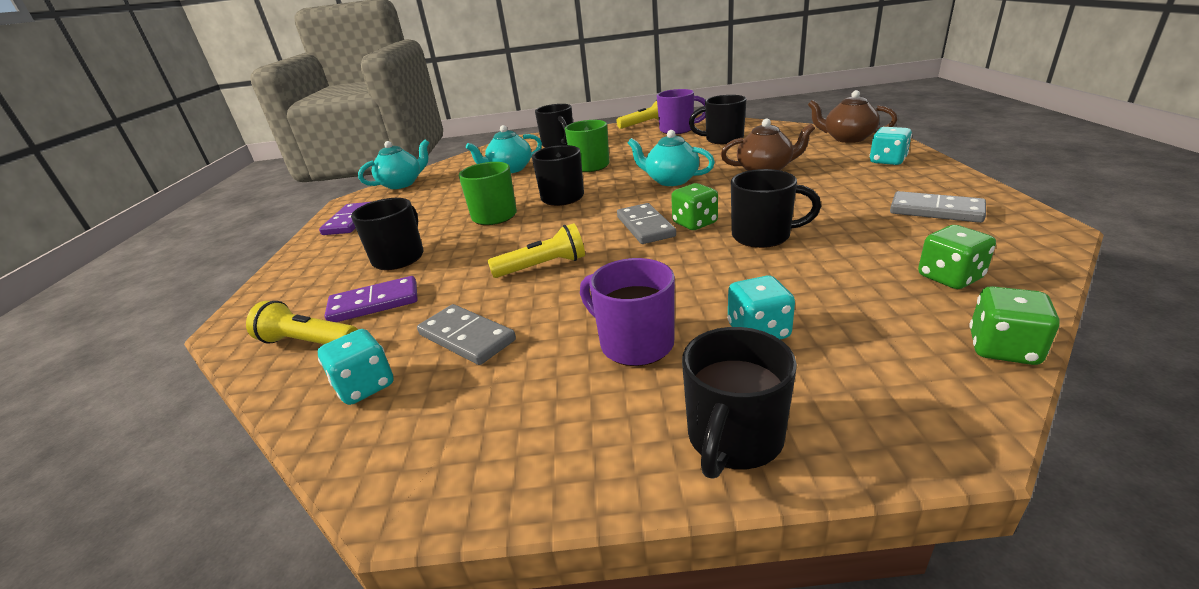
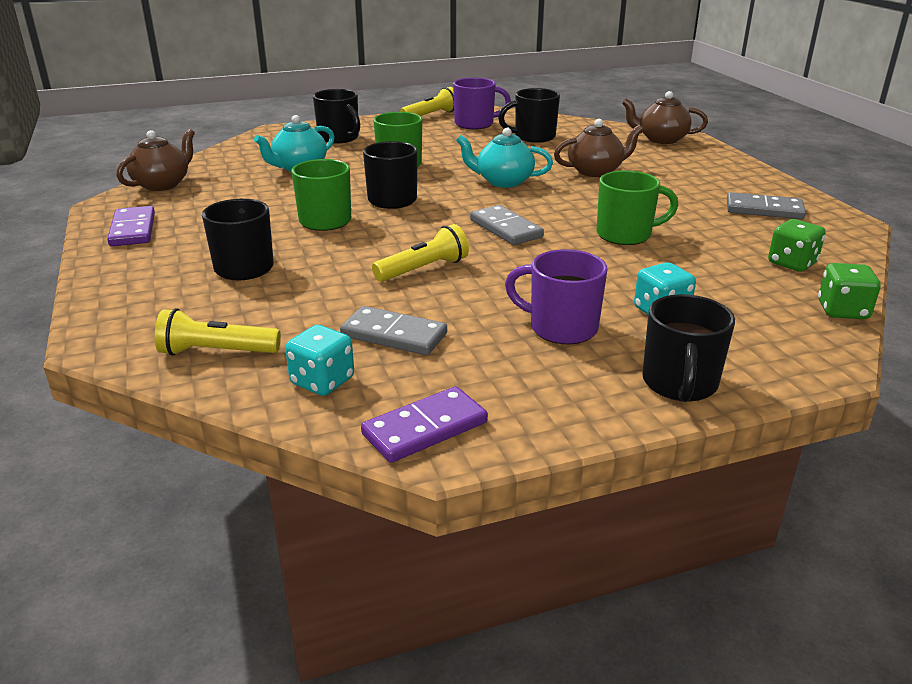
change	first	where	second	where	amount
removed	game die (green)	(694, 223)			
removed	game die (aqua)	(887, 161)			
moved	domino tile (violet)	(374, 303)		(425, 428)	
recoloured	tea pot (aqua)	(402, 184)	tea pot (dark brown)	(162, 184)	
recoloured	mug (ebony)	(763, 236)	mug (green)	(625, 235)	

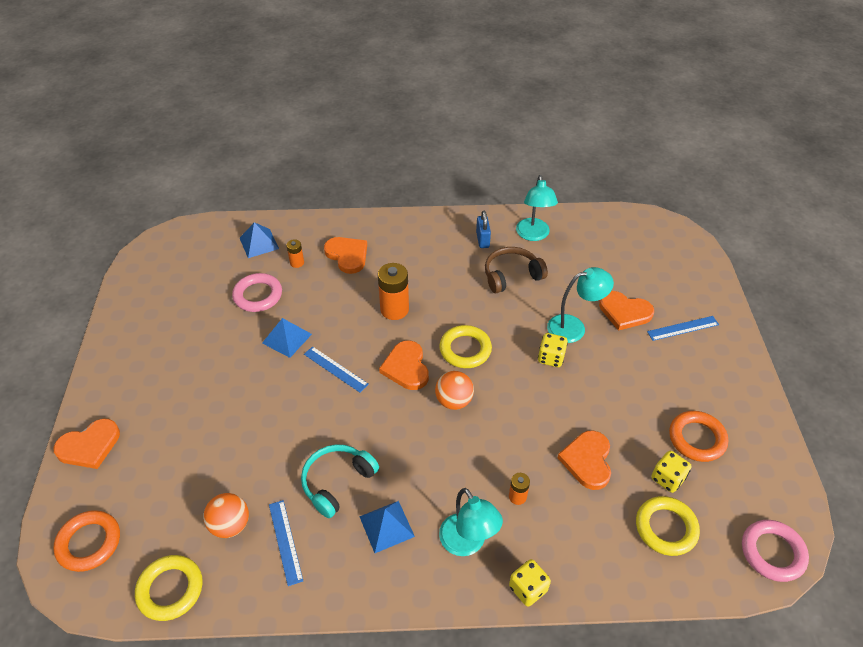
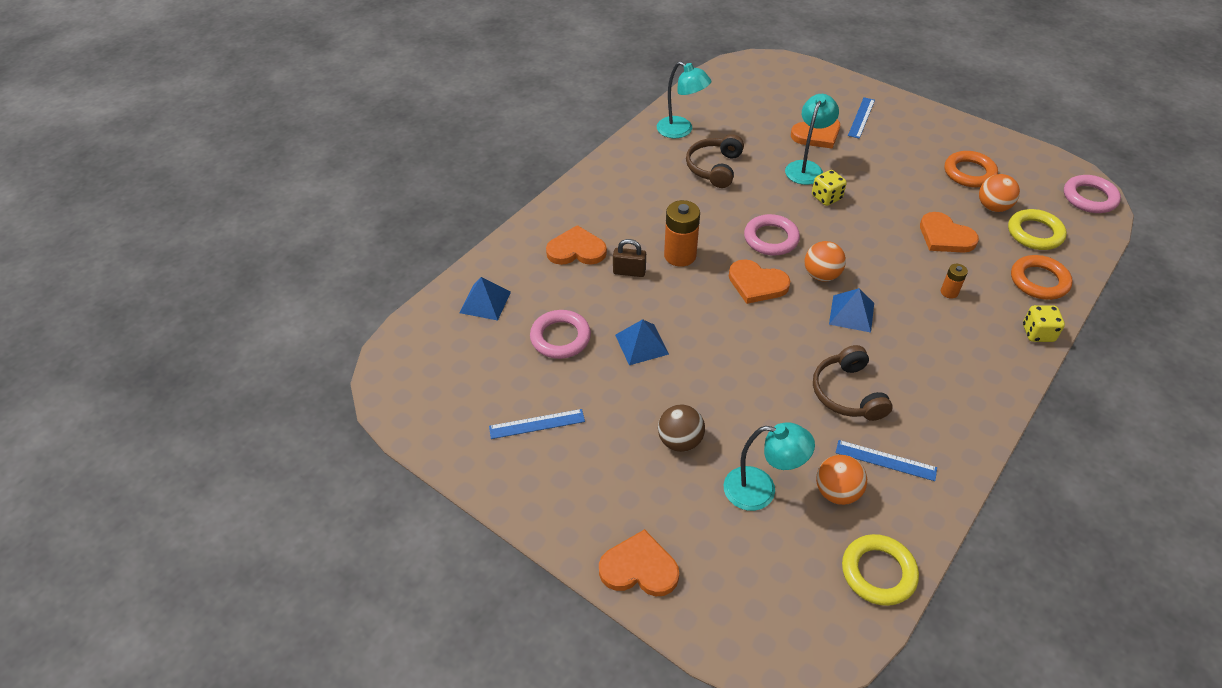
change	first	where	second	where	amount
removed	power cell (bright orange)	(297, 263)			
removed	lock (cobalt)	(482, 240)			
added			lock (dark brown)	(629, 272)	
added			play ball (dark brown)	(680, 441)	
moved	torus (bright orange)	(89, 543)		(1039, 281)	
moved	ruler (cobalt)	(335, 369)		(537, 424)	
moved	pyramid shape (cobalt)	(386, 526)		(851, 313)	
moved	lamp (aqua)	(467, 543)		(761, 490)	
replaced	game die (golden)	(667, 478)	play ball (bright orange)	(993, 207)	
recoloured	headphones (aqua)	(337, 482)	headphones (dark brown)	(848, 393)	
recoloured	torus (golden)	(465, 349)	torus (rose-pink)	(771, 238)	
turned	heart (bright orange)	(89, 446)		(639, 568)	90 degrees counterclockwise

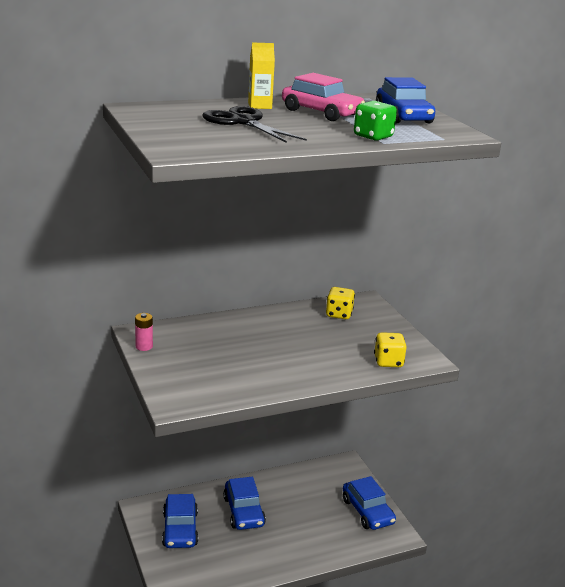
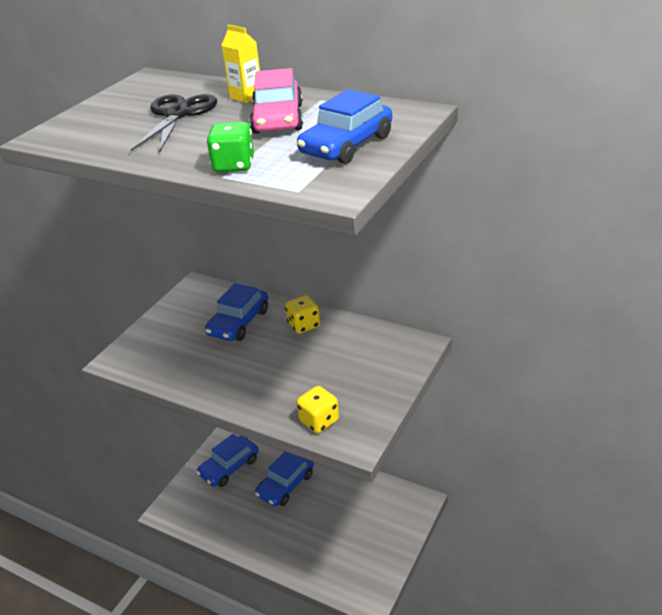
change	first	where	second	where	amount
removed	power cell (rose-pink)	(144, 346)			
moved	game die (golden)	(339, 314)		(304, 325)	
moved	automobile (cobalt)	(367, 511)		(239, 322)	

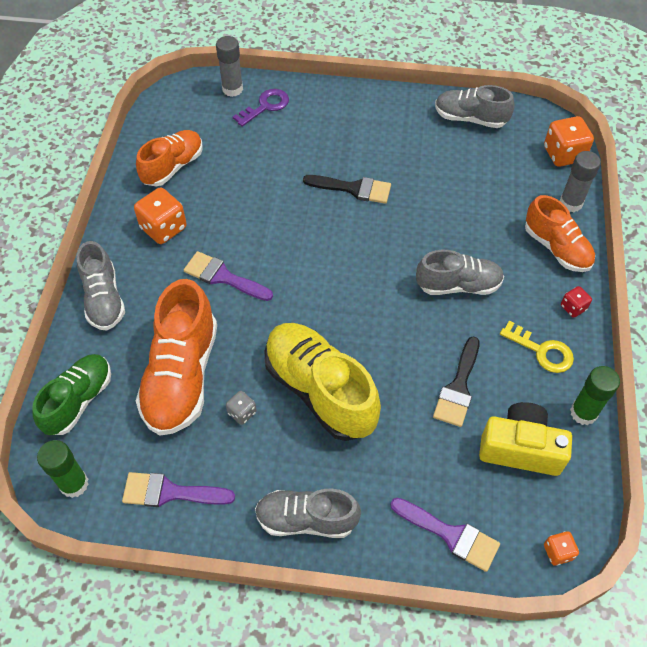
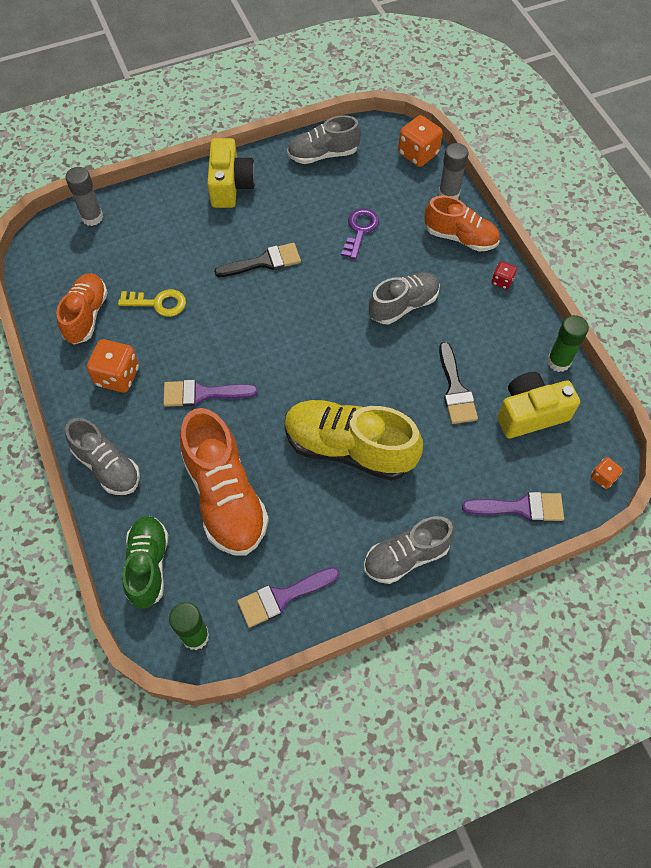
change	first	where	second	where	amount
removed	game die (gray)	(242, 413)			
added			camera (golden)	(230, 185)	
moved	key (violet)	(265, 106)		(360, 230)	
moved	key (golden)	(542, 351)		(158, 303)	

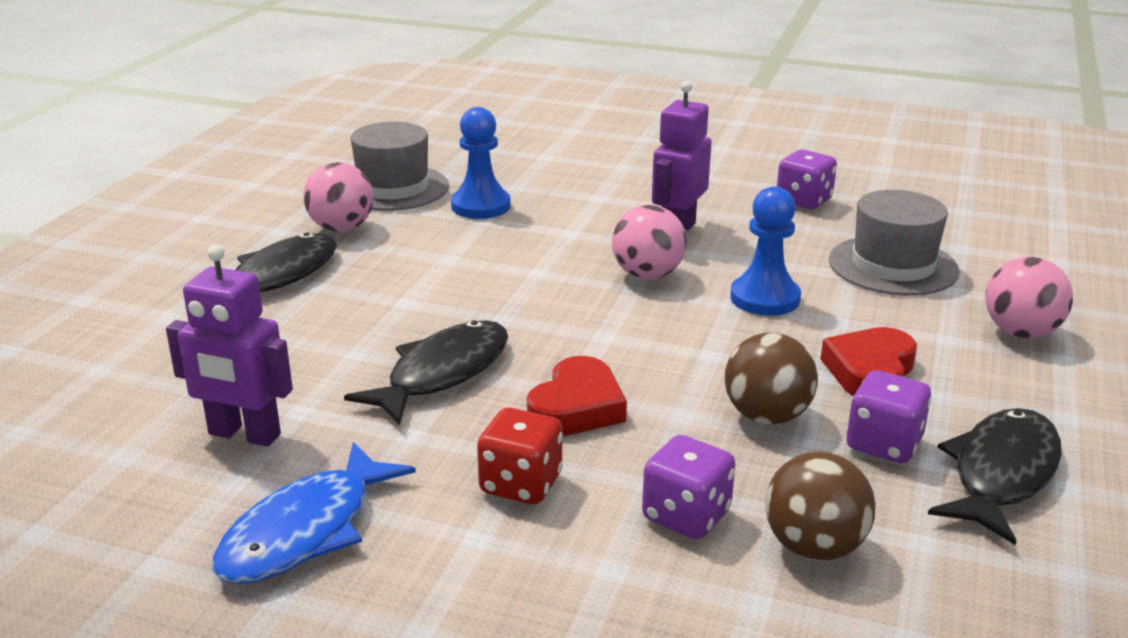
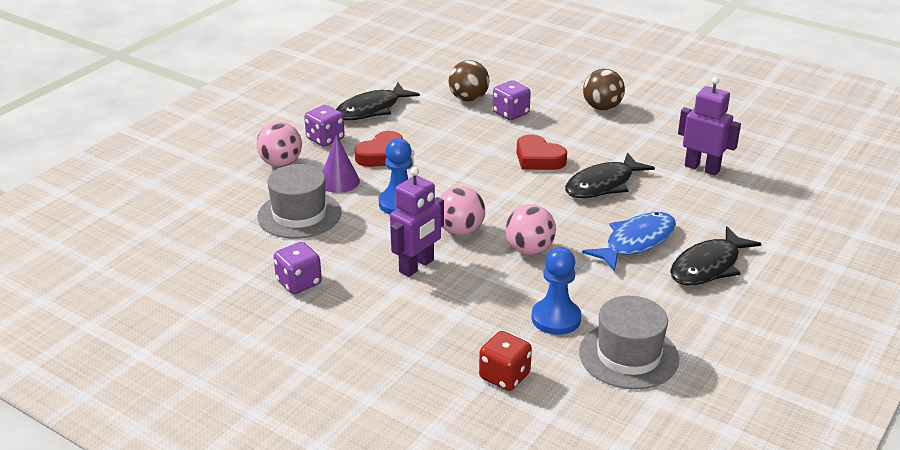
change	first	where	second	where	amount
added			cone (violet)	(339, 181)	
moved	fish figure (cobalt)	(305, 531)		(636, 242)	
moved	play ball (rose-pink)	(341, 228)		(529, 250)	
moved	game die (scarlet)	(521, 484)		(504, 376)	
moved	play ball (dark brown)	(766, 416)		(602, 107)	
moved	game die (violet)	(884, 444)		(325, 139)	
turned	heart (scarlet)	(577, 407)		(538, 159)	90 degrees counterclockwise

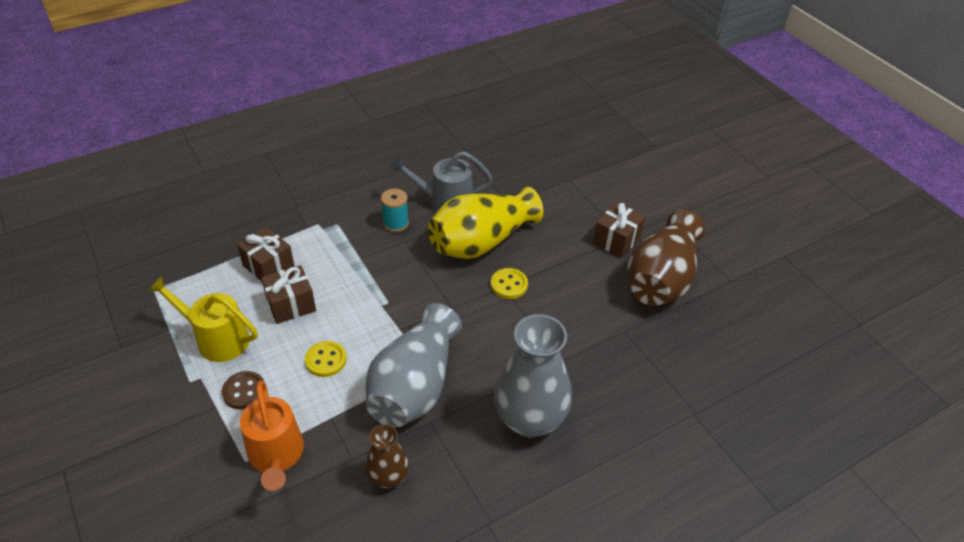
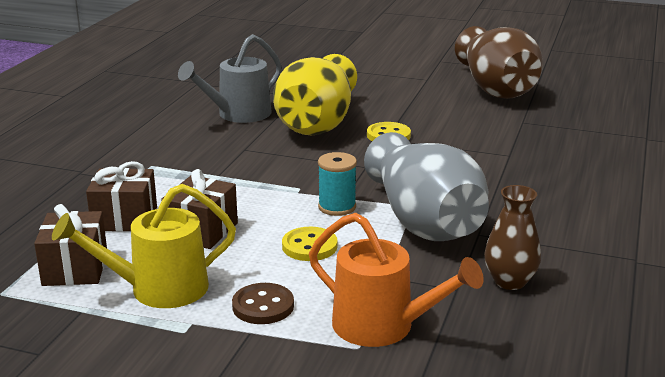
change	first	where	second	where	amount
removed	flower vase (gray)	(529, 419)			
moved	reel of thread (aqua)	(396, 223)		(337, 207)	
moved	gift (dark brown)	(616, 240)		(75, 268)	

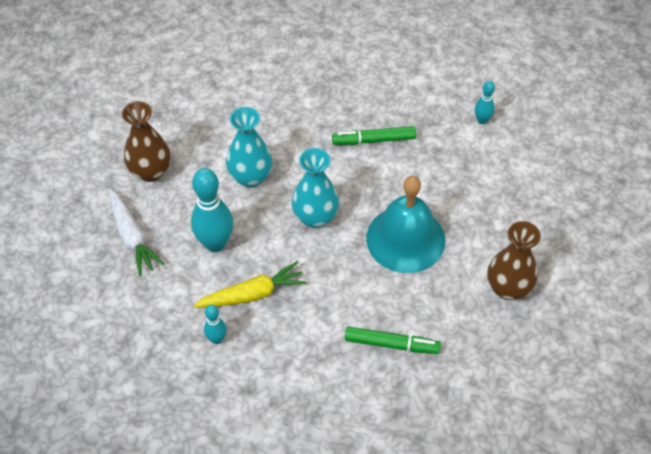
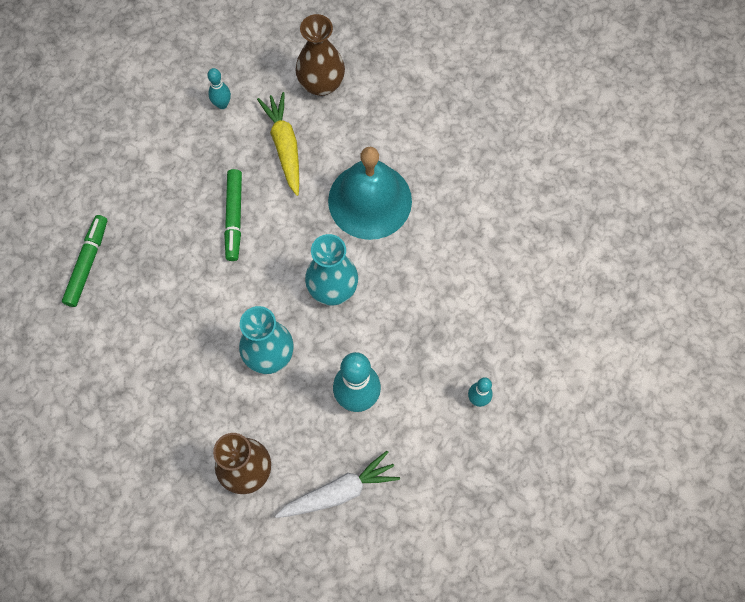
change	first	where	second	where	amount
moved	root vegetable (golden)	(252, 294)		(284, 146)	
moved	felt pen (green)	(391, 344)		(87, 263)	
moved	flower vase (dark brown)	(508, 288)		(321, 84)	

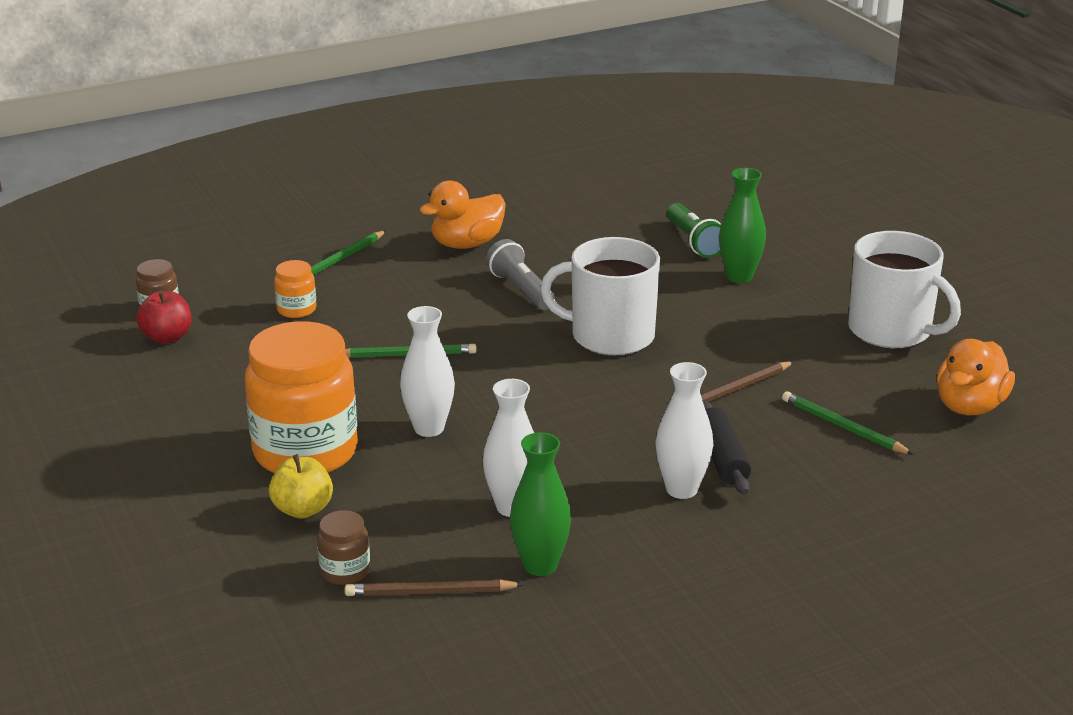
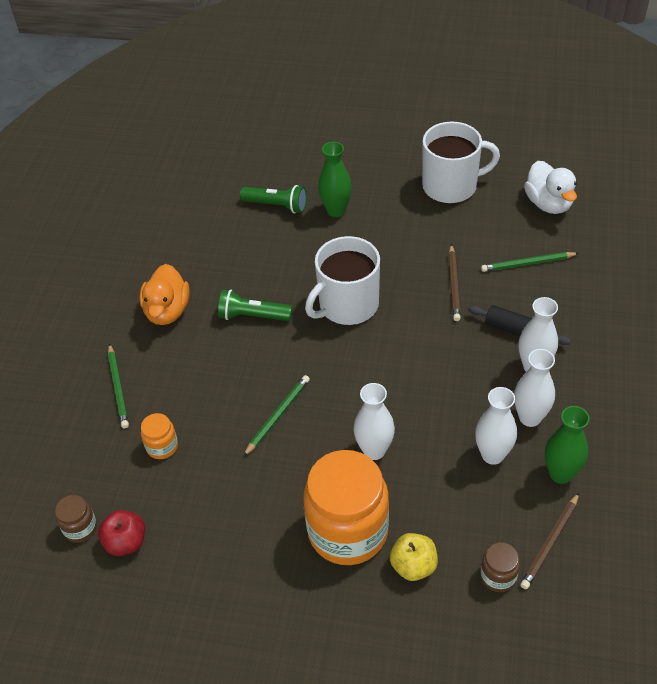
change	first	where	second	where	amount
added			flower vase (snow-white)	(530, 417)	
recoloured	flashlight (gray)	(521, 290)	flashlight (green)	(252, 316)	
recoloured	duck (bright orange)	(969, 406)	duck (snow-white)	(548, 203)	

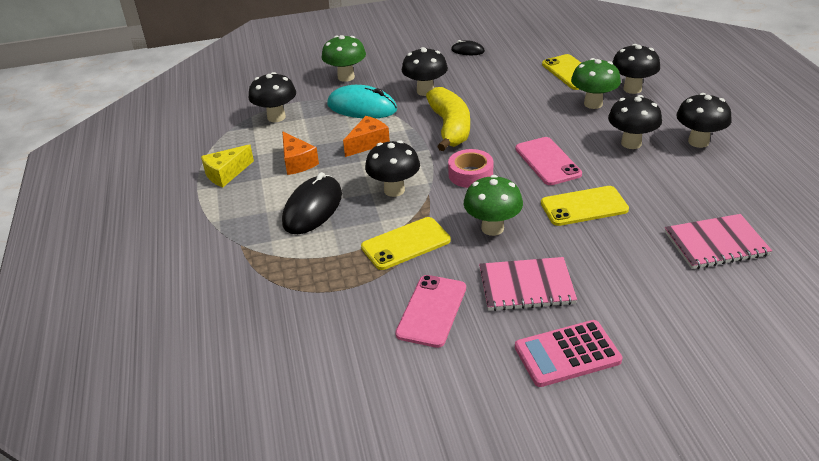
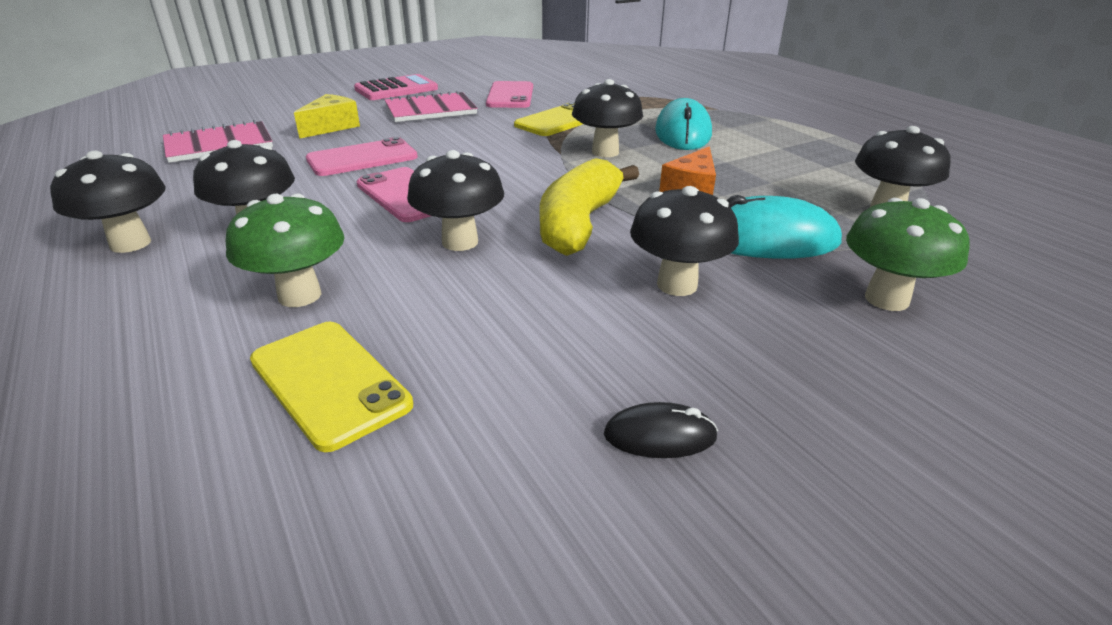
change	first	where	second	where	amount
removed	piece of cheese (bright orange)	(297, 162)			
removed	roll of tape (rose-pink)	(470, 174)			
removed	fungus (green)	(492, 228)			
moved	piece of cheese (golden)	(226, 174)		(331, 127)	
moved	fungus (ebony)	(632, 89)		(460, 242)	
recoloured	computer mouse (ebony)	(313, 208)	computer mouse (aqua)	(682, 133)	
recoloured	smartphone (golden)	(584, 206)	smartphone (rose-pink)	(362, 158)	
turned	toy banana (golden)	(450, 127)		(579, 224)	45 degrees clockwise

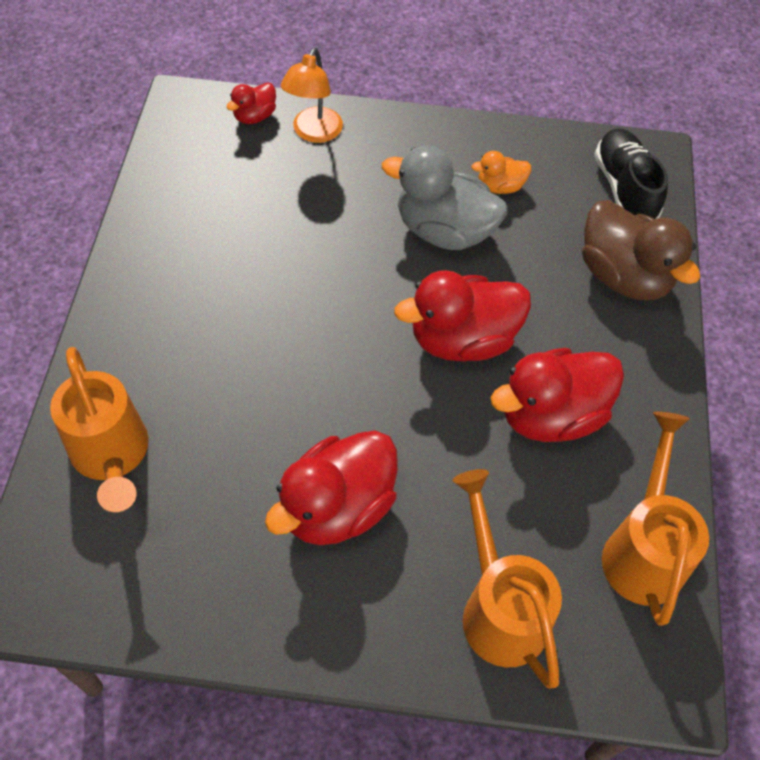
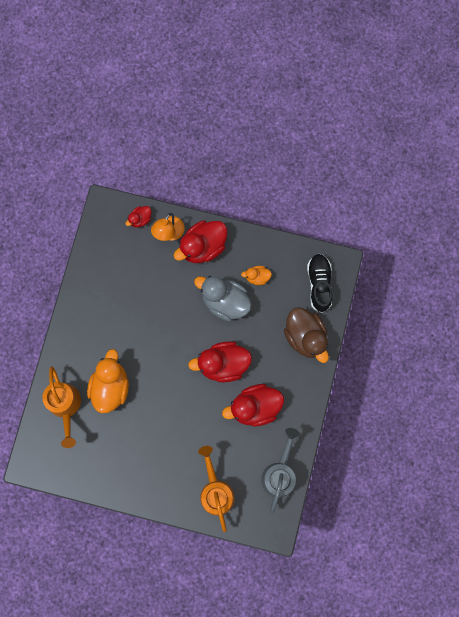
change	first	where	second	where	amount
added			duck (bright orange)	(110, 387)	
moved	duck (scarlet)	(337, 507)		(203, 247)	
recoloured	sprinkling can (bright orange)	(643, 550)	sprinkling can (gray)	(279, 474)	

